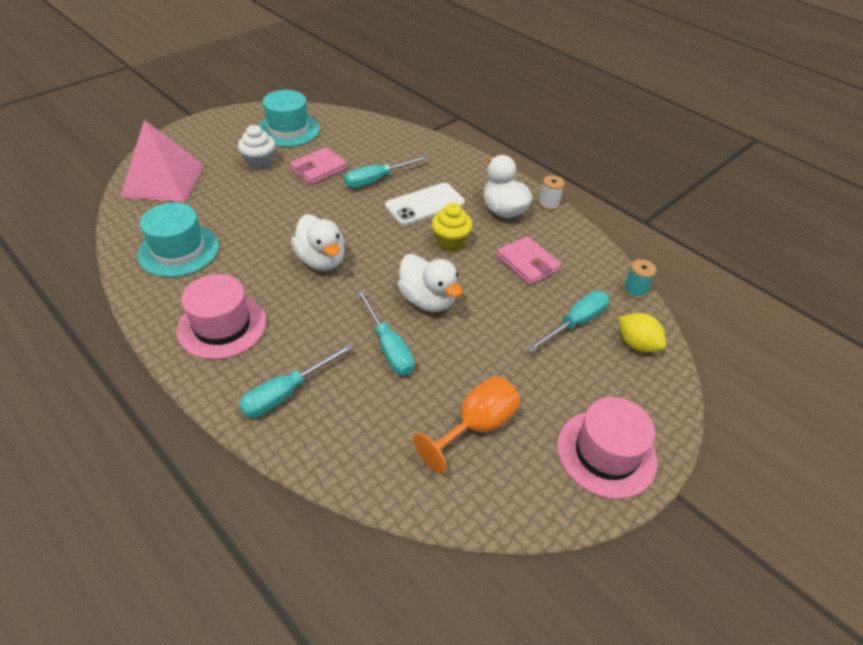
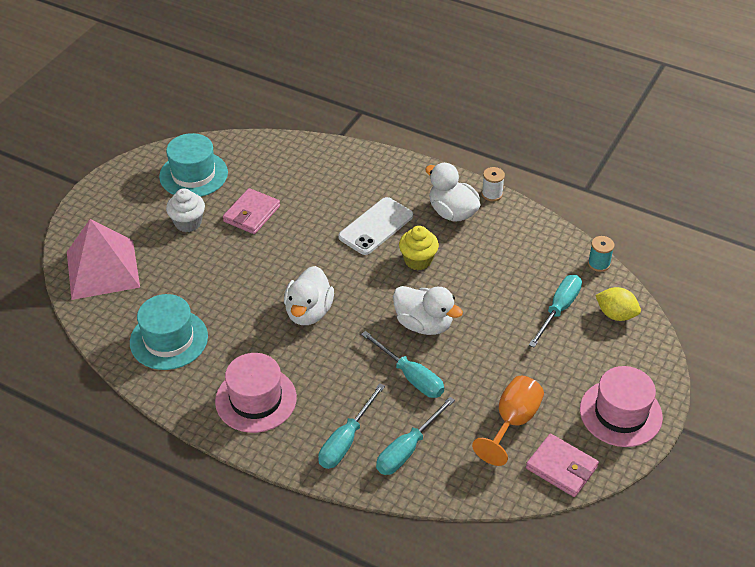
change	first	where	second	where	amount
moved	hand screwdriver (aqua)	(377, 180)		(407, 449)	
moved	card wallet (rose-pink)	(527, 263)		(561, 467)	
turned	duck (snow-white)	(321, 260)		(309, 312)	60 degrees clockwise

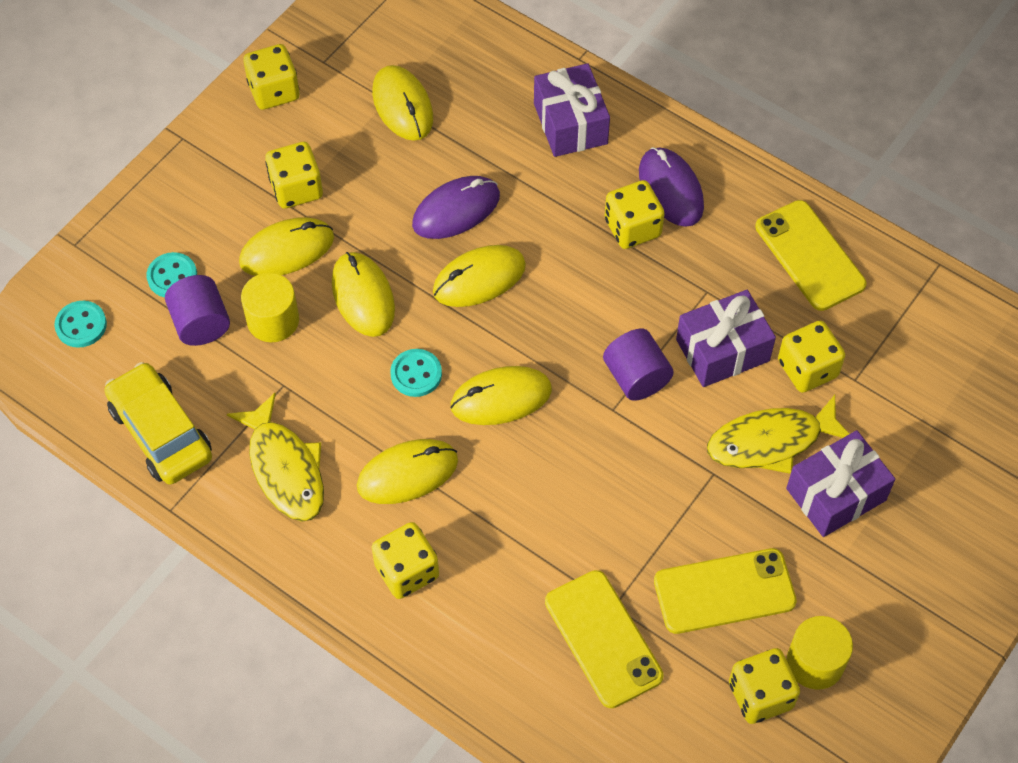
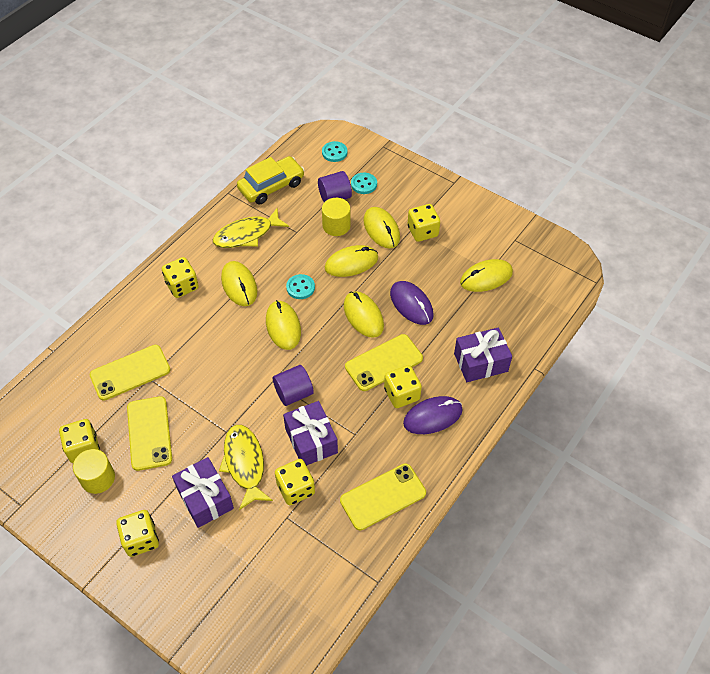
change	first	where	second	where	amount
added			smartphone (golden)	(384, 363)	
moved	game die (golden)	(274, 91)		(141, 539)	

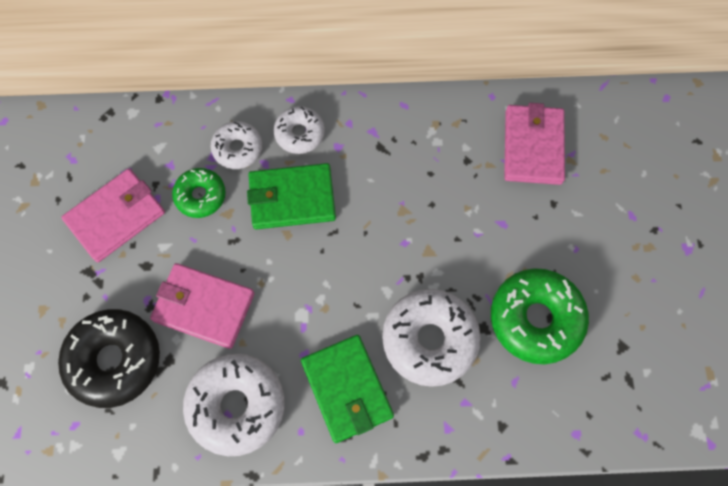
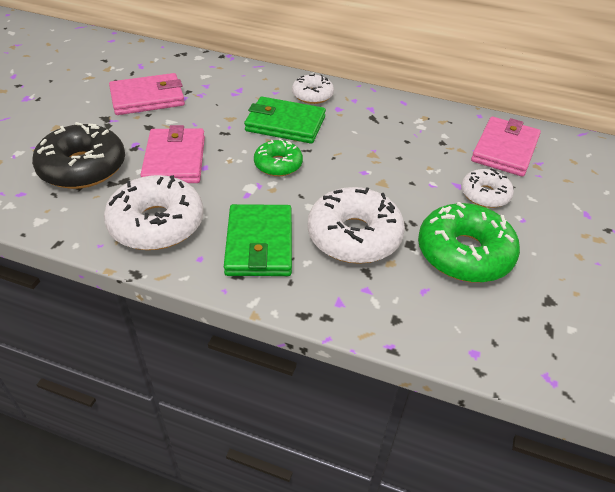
change	first	where	second	where	amount
moved	donut (green)	(200, 196)		(278, 164)	
moved	donut (snow-white)	(237, 149)		(485, 195)	
turned	card wallet (rose-pink)	(204, 307)		(175, 160)	45 degrees clockwise

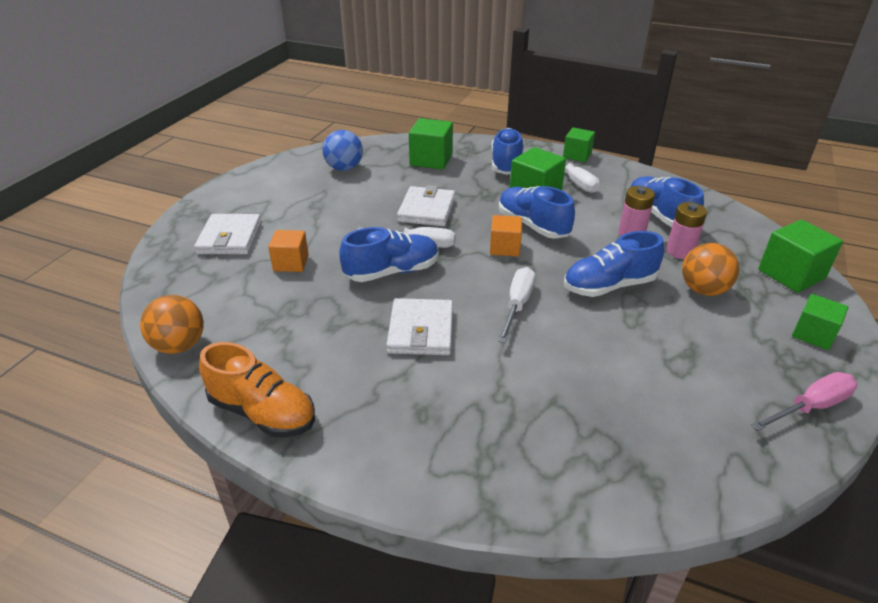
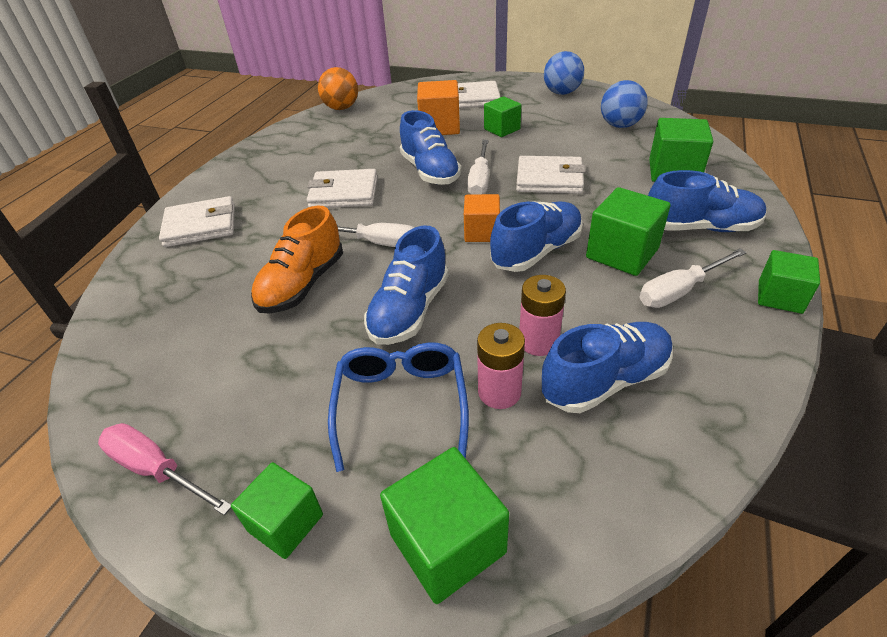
change	first	where	second	where	amount
added			card wallet (snow-white)	(201, 226)	
added			block (green)	(502, 129)	
added			play ball (cobalt)	(561, 93)	
moved	sneaker (bright orange)	(262, 412)		(302, 284)	
replaced	play ball (bright orange)	(703, 290)	eyeglasses (cobalt)	(401, 403)	
turned	sneaker (cobalt)	(609, 286)		(409, 310)	135 degrees counterclockwise
turned	hand screwdriver (rose-pink)	(810, 407)		(157, 470)	150 degrees clockwise
resized	block (bright orange)	(291, 263)		(440, 127)	x1.50

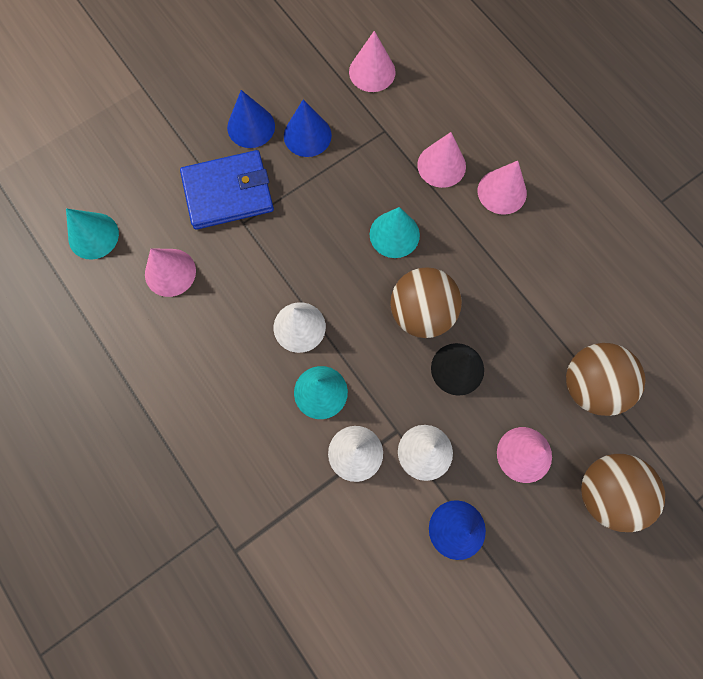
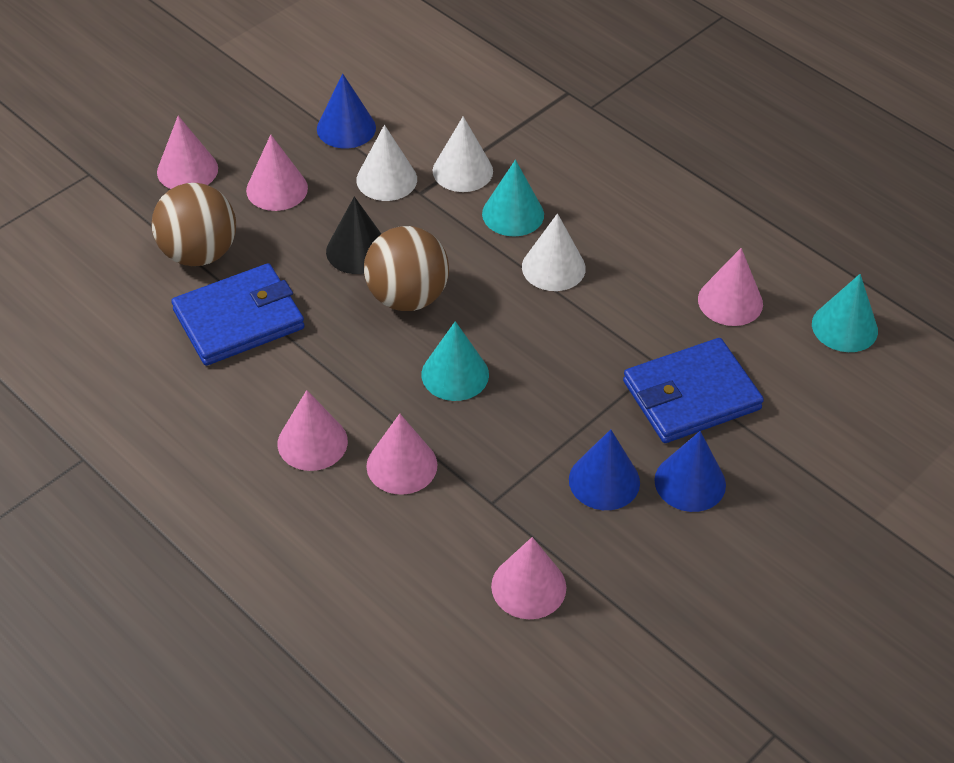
change	first	where	second	where	amount
added			card wallet (cobalt)	(239, 319)	
replaced	play ball (dark brown)	(606, 492)	cone (rose-pink)	(187, 170)	

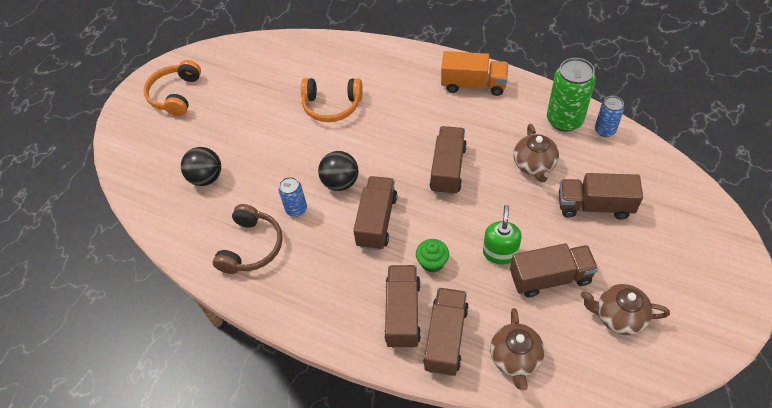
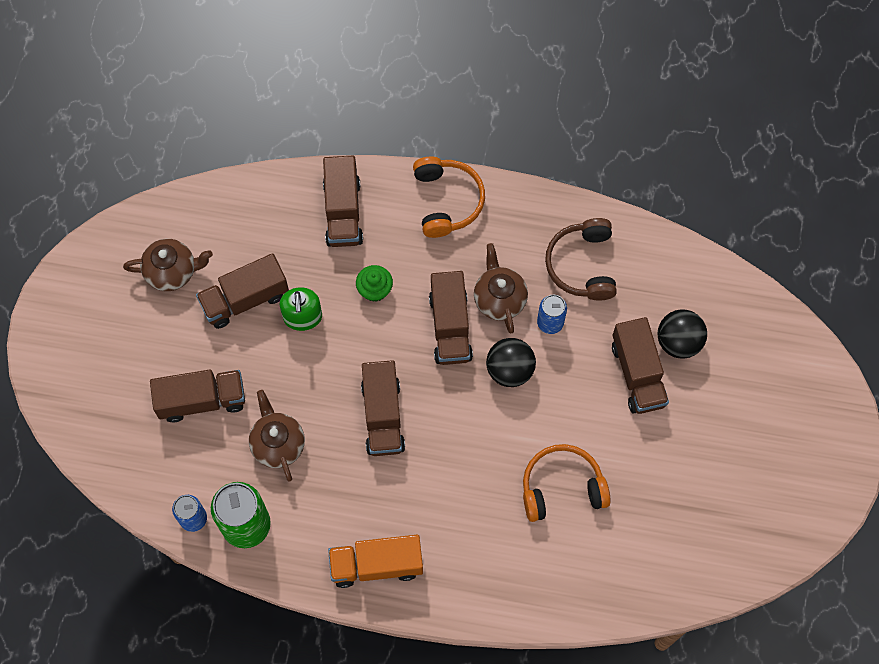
change	first	where	second	where	amount
moved	headphones (bright orange)	(176, 95)		(447, 201)	
moved	lorry (dark brown)	(403, 313)		(638, 374)	
moved	tea pot (dark brown)	(515, 358)		(499, 299)	

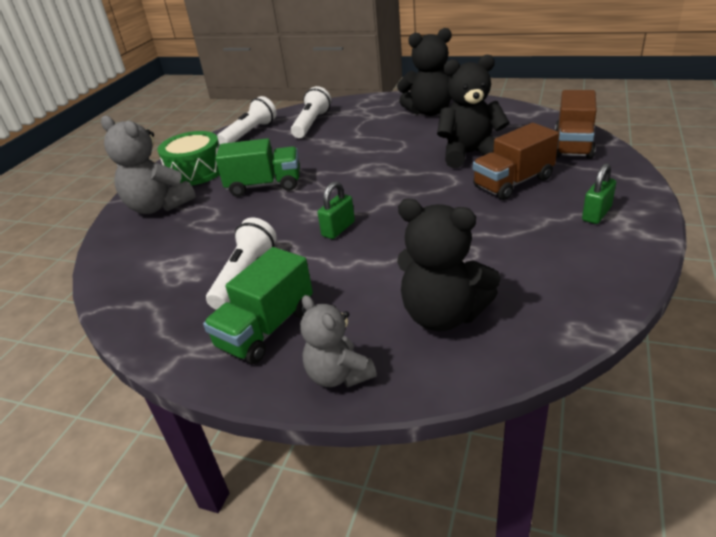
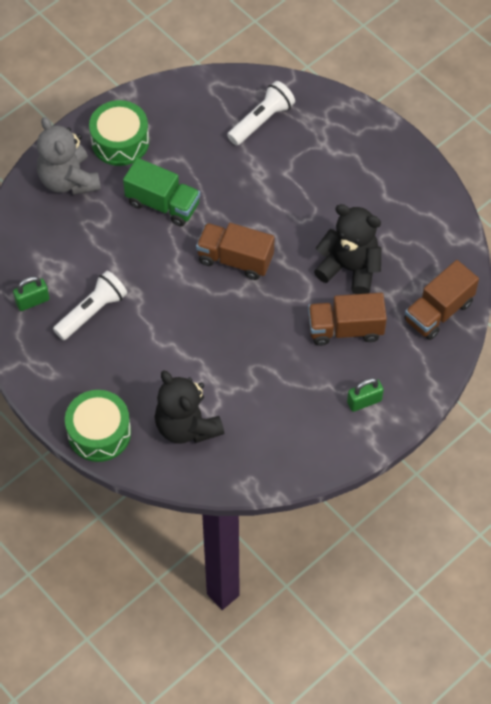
change	first	where	second	where	amount
removed	lorry (green)	(266, 329)			
removed	flashlight (snow-white)	(250, 133)			
removed	stuffed bear (ebony)	(429, 111)			
added			lorry (dark brown)	(235, 259)	
moved	lock (green)	(338, 229)		(32, 301)	
replaced	stuffed bear (gray)	(338, 375)	snare drum (green)	(99, 433)	

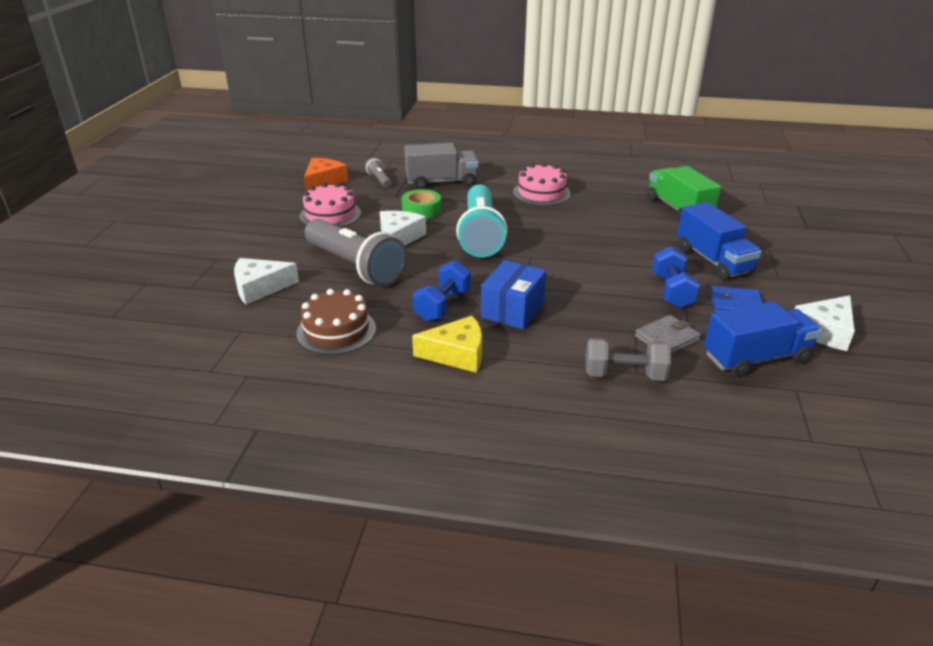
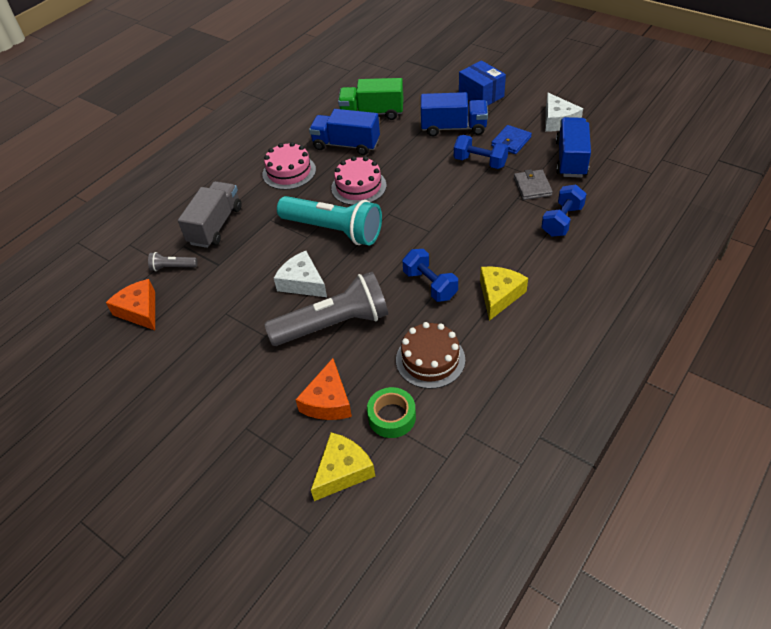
change	first	where	second	where	amount
added			lorry (cobalt)	(346, 145)	
added			piece of cheese (golden)	(342, 471)	
moved	gateau (rose-pink)	(330, 214)		(358, 187)	
moved	roll of tape (green)	(421, 210)		(392, 417)	
moved	parcel (cobalt)	(512, 310)		(481, 95)	
recoloured	piece of cheese (snow-white)	(260, 288)	piece of cheese (bright orange)	(328, 401)	
recoloured	hand weight (gray)	(624, 375)	hand weight (cobalt)	(562, 221)	

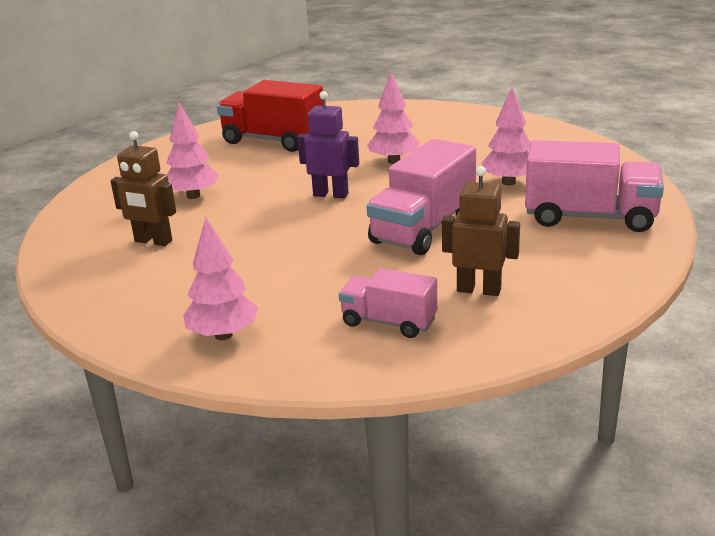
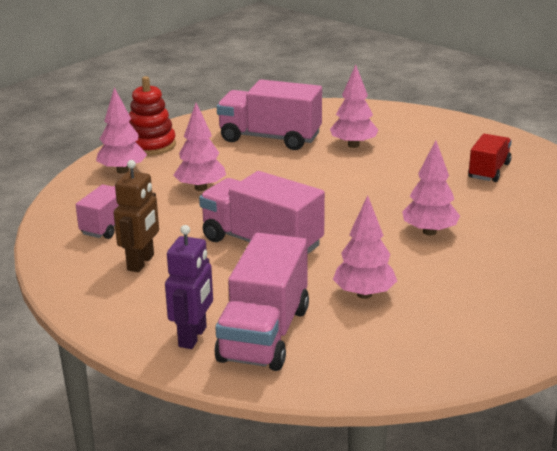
change	first	where	second	where	amount
added			stacking rings (scarlet)	(151, 145)	
added			tree (rose-pink)	(200, 188)	
moved	robot (violet)	(331, 194)		(193, 337)	
replaced	robot (dark brown)	(153, 241)	lorry (rose-pink)	(270, 138)	
resized	lorry (scarlet)	(273, 140)		(489, 171)	x0.60

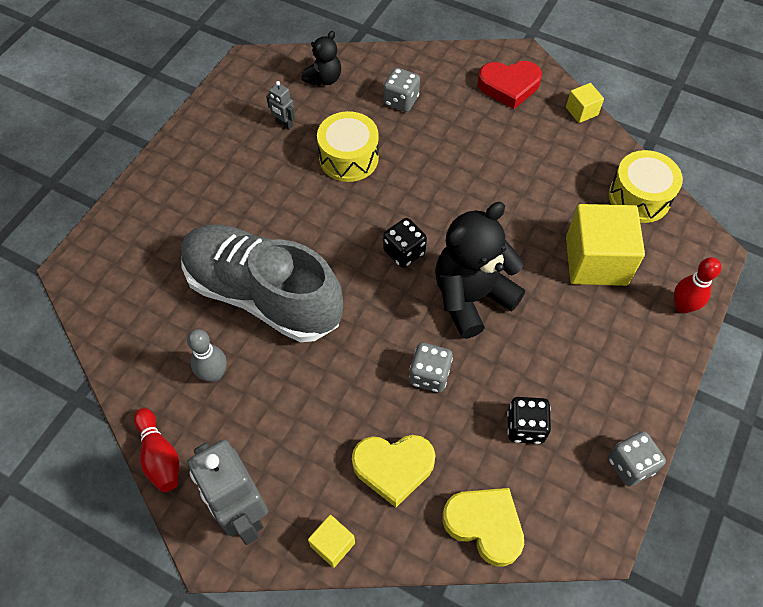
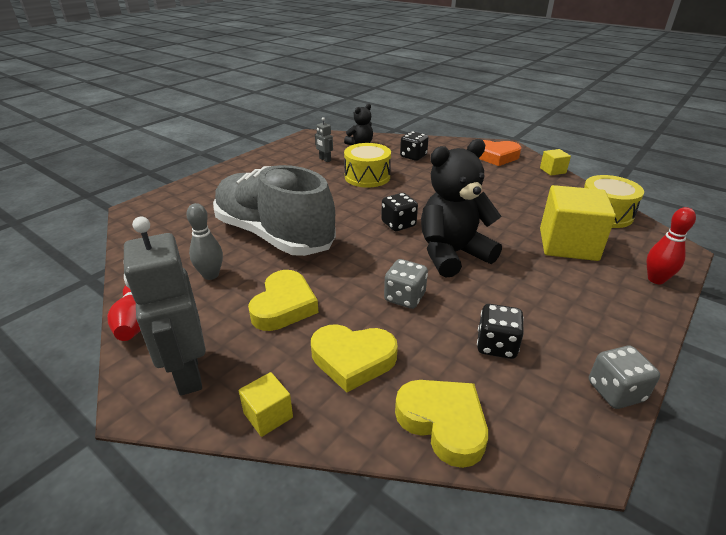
change	first	where	second	where	amount
added			heart (golden)	(284, 306)	
recoloured	game die (gray)	(401, 100)	game die (ebony)	(413, 156)	
recoloured	heart (scarlet)	(509, 86)	heart (bright orange)	(495, 156)	

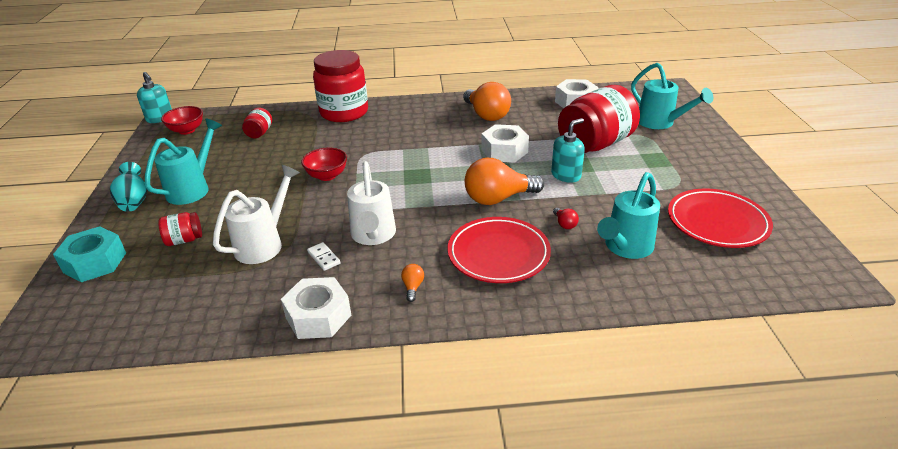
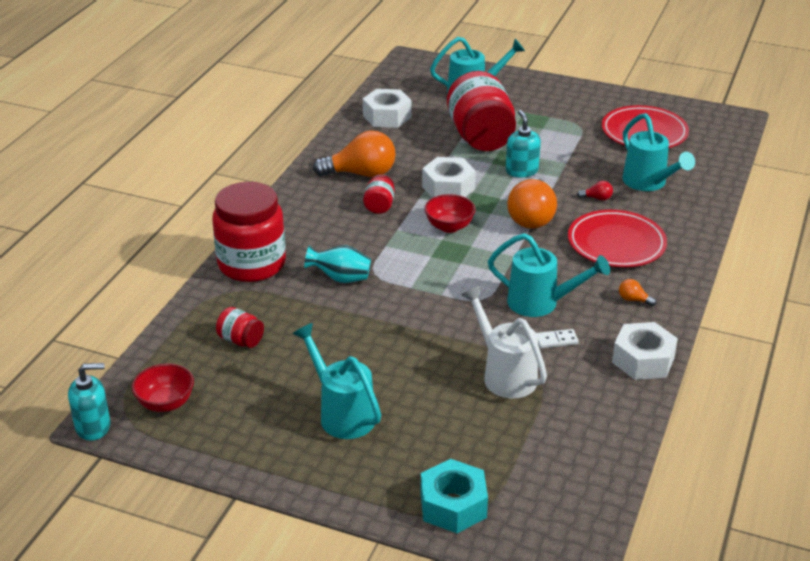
change	first	where	second	where	amount
moved	flower vase (aqua)	(134, 201)		(340, 278)	
moved	jar (scarlet)	(184, 240)		(379, 205)	
moved	serving bowl (scarlet)	(327, 176)		(449, 227)	
recoloured	sprinkling can (snow-white)	(373, 236)	sprinkling can (aqua)	(540, 303)	

